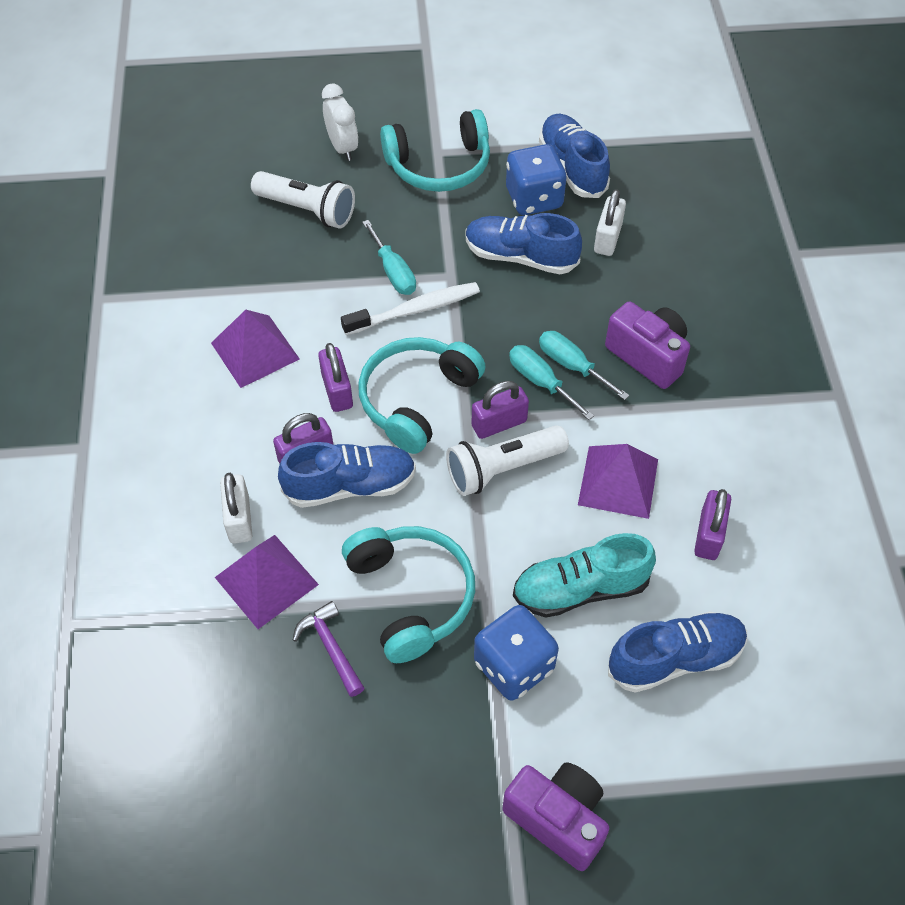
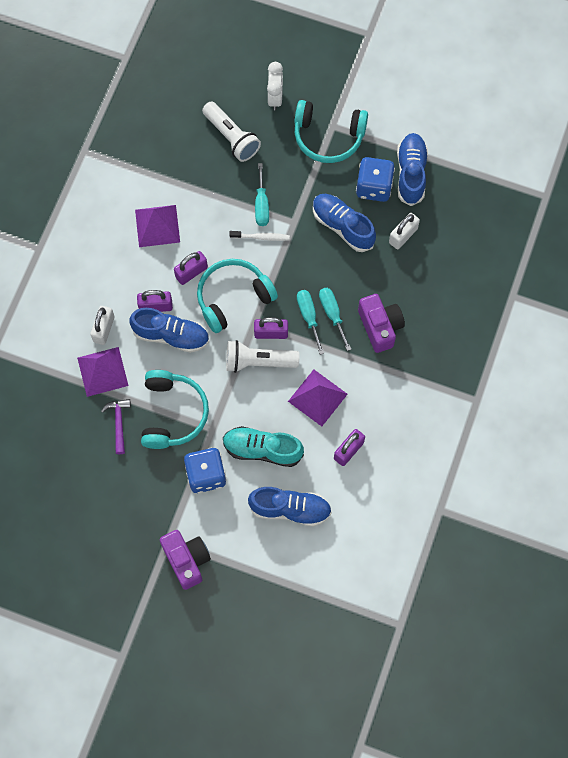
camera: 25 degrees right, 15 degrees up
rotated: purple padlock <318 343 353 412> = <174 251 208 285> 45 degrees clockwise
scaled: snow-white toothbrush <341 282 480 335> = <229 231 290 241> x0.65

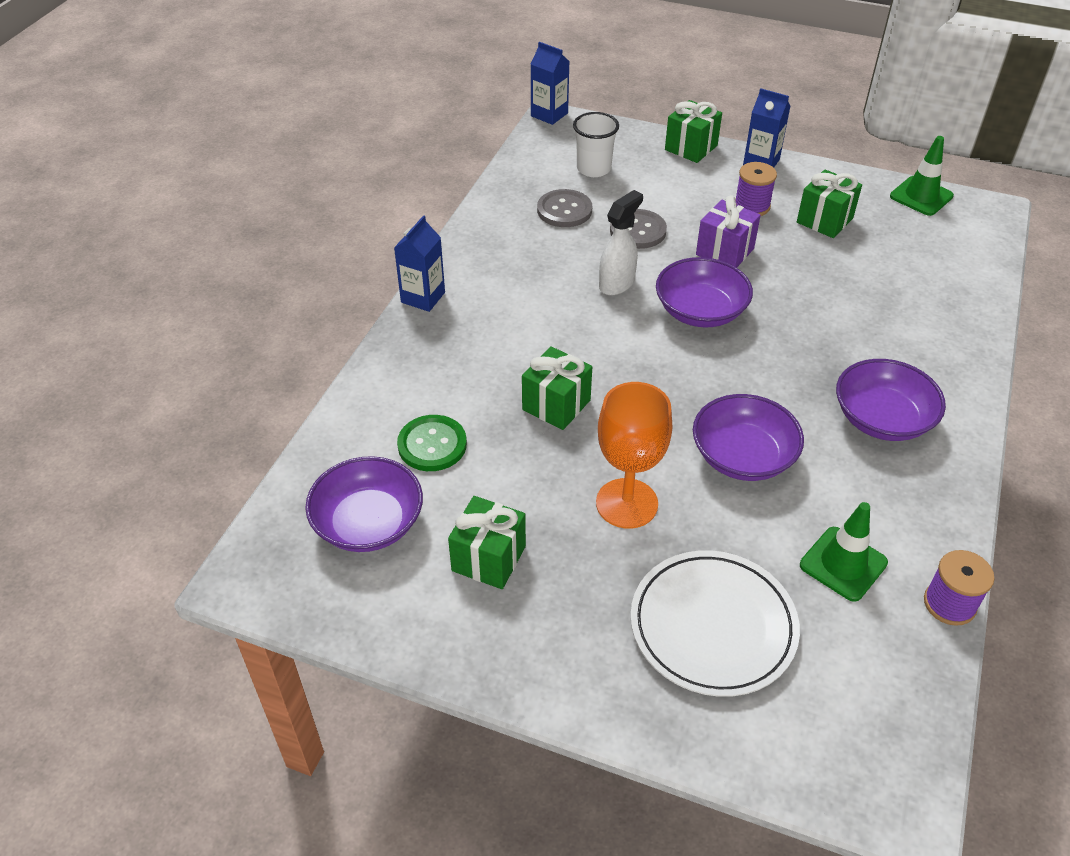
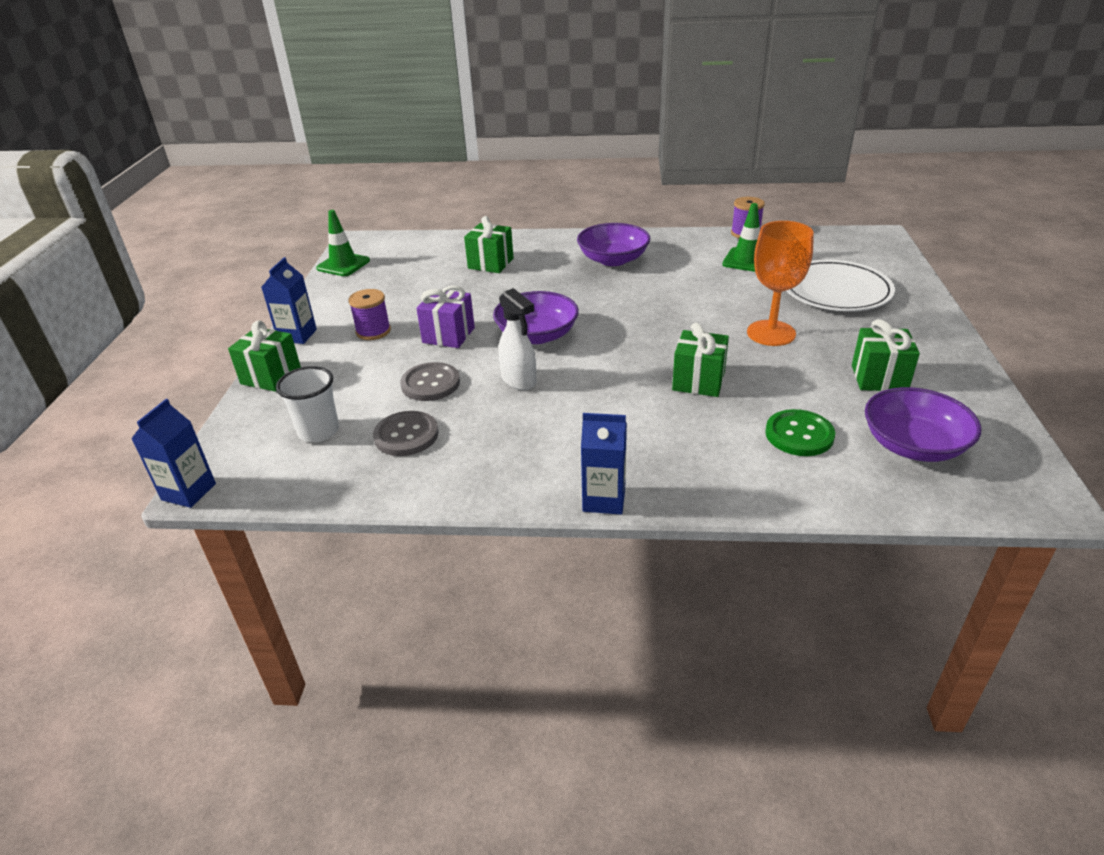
camera: 105 degrees left, 10 degrees down
gone: purple serving bowl <693 394 804 481>
shifted: green present <797 170 862 238> to <464 216 514 273>
rotated: snow-white sprayer <599 190 643 295> = <498 288 536 390> 150 degrees counterclockwise

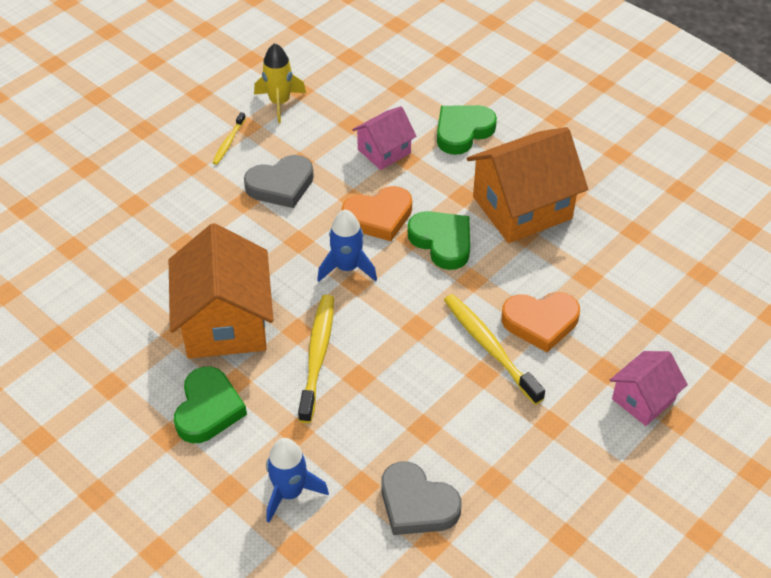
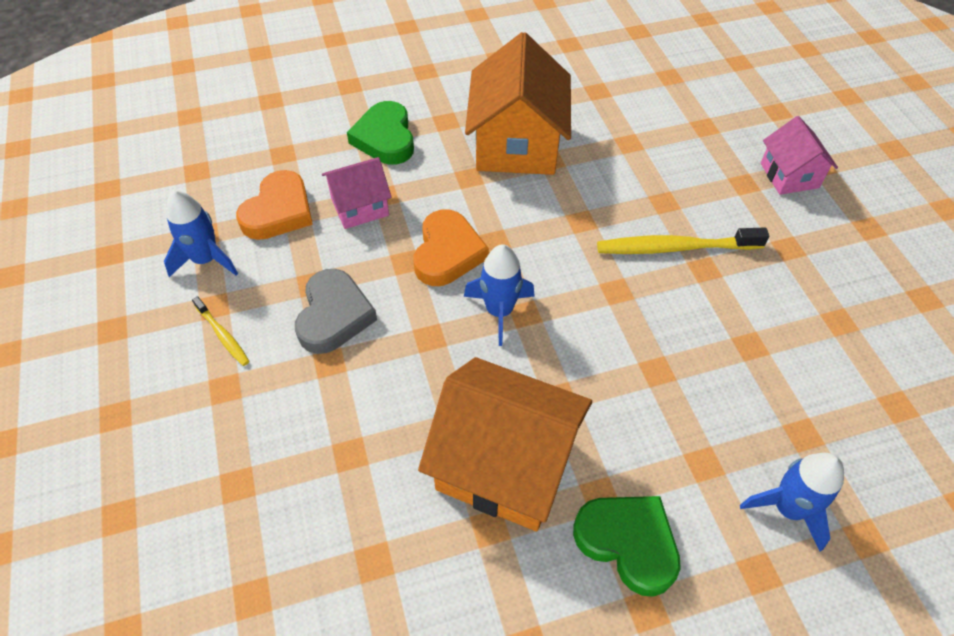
camera: 60 degrees left, 5 degrees up
gone: golden toothbrush <298 295 334 423>; grey love heart <381 461 461 535>; green love heart <408 211 470 270>
shifted: bright orange love heart <501 292 580 352> to <236 170 313 240>
repainted: golden spaceship <254 43 306 123> to cobalt spaceship <164 190 238 277>
rotated: rose-pink cottage <352 106 417 170> = <322 157 392 229> 75 degrees clockwise

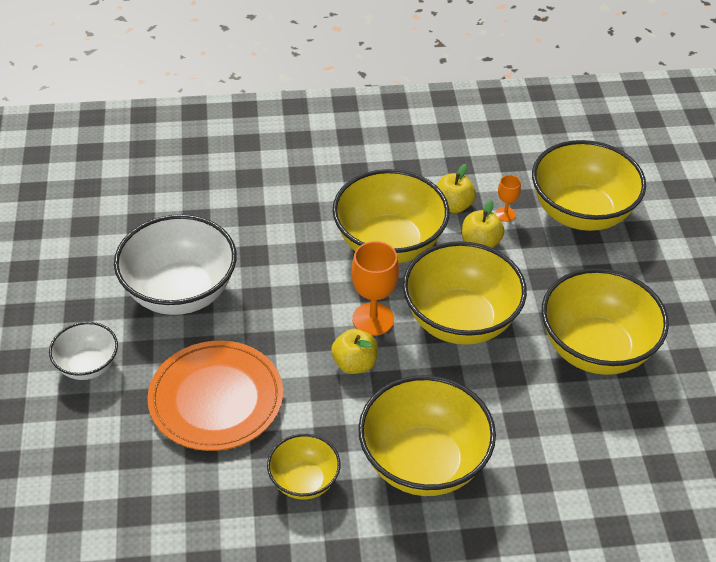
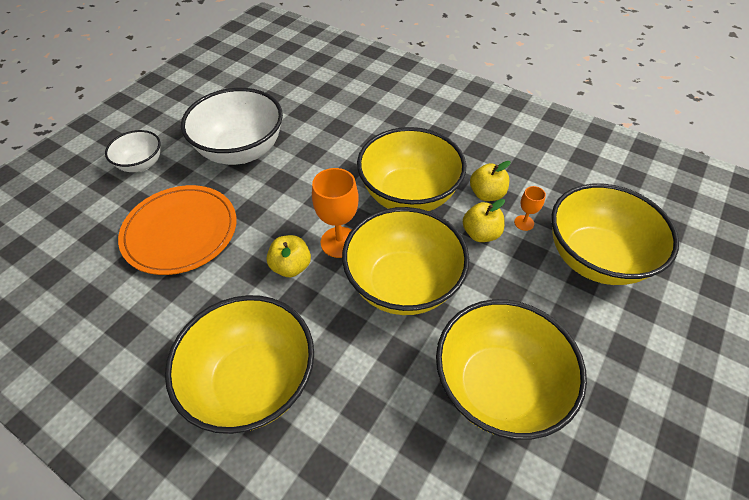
camera: 40 degrees right, 5 degrees up
gone: golden serving bowl <267 434 340 500>

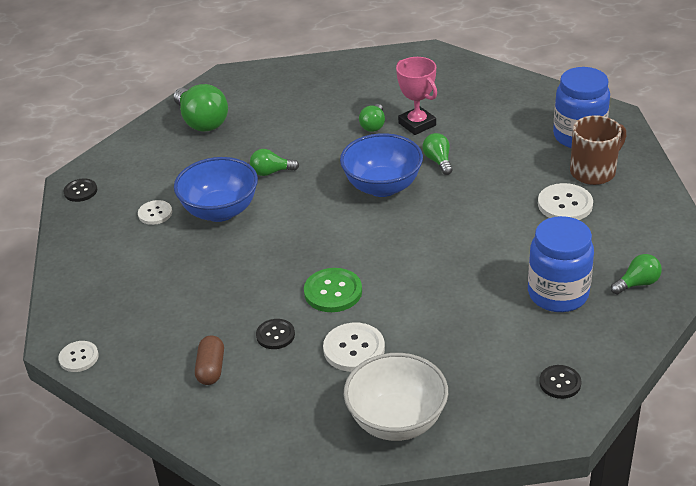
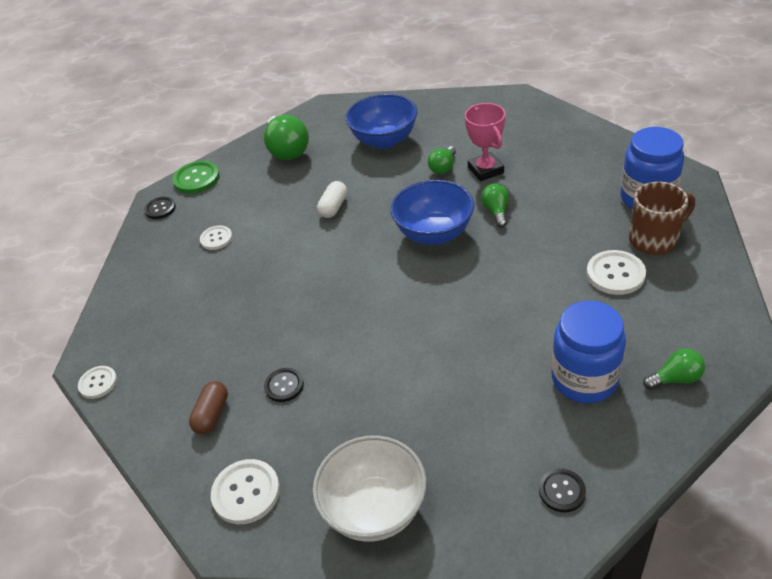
camera: 15 degrees right, 5 degrees up
shifted: cobalt serving bowl <174 157 258 222> to <346 94 417 149>; green sewing button <304 268 362 312> to <173 161 220 194>; snow-white sewing button <323 323 385 372> to <211 459 280 524>
swapped: green lightbulb <250 149 299 176> to snow-white pill <317 181 347 218>

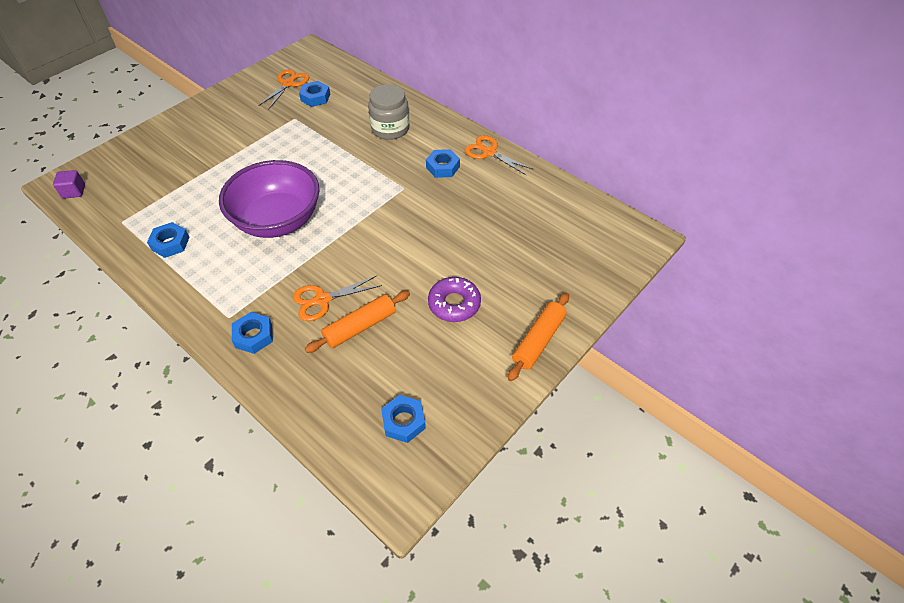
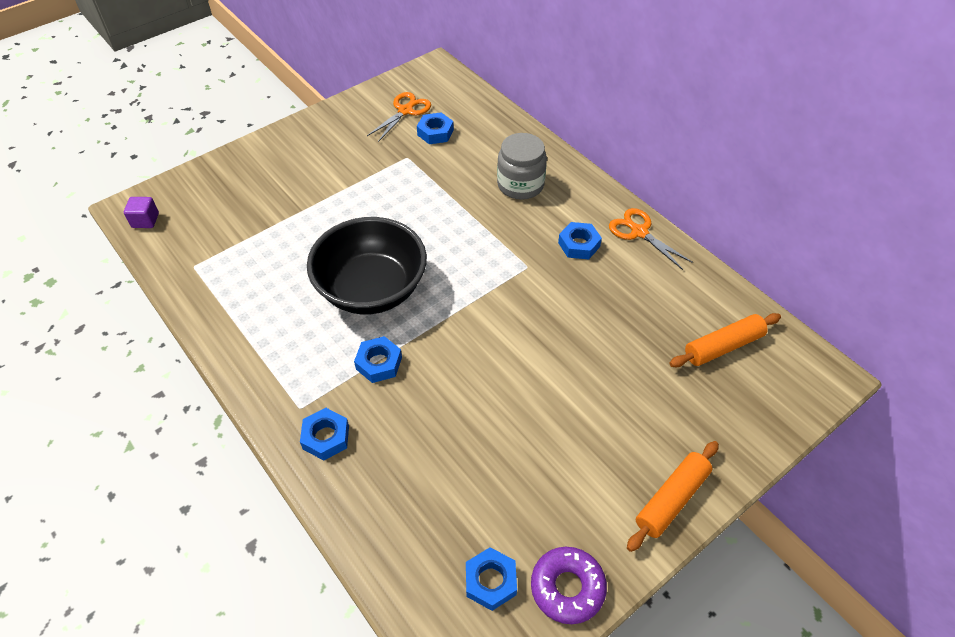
camera: 10 degrees right, 0 degrees up
gone: bright orange shears <293 276 382 321>
shifted: cobalt hex nut <147 222 189 258> to <354 336 402 383>; bright orange pastry roller <305 291 410 353> to <670 313 781 367>; purple doughnut <428 277 481 322> to <531 547 607 624>
repainted: purple serving bowl <219 160 320 238> to black serving bowl <307 217 427 314>

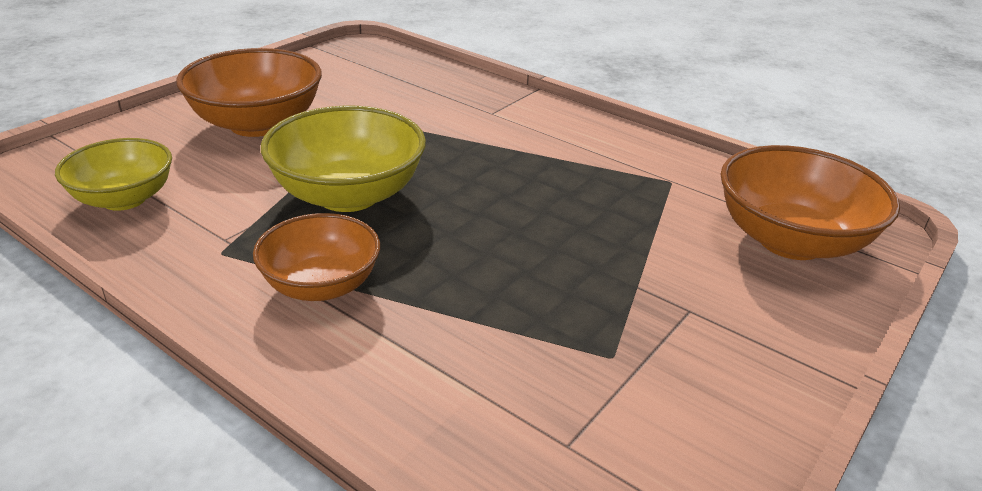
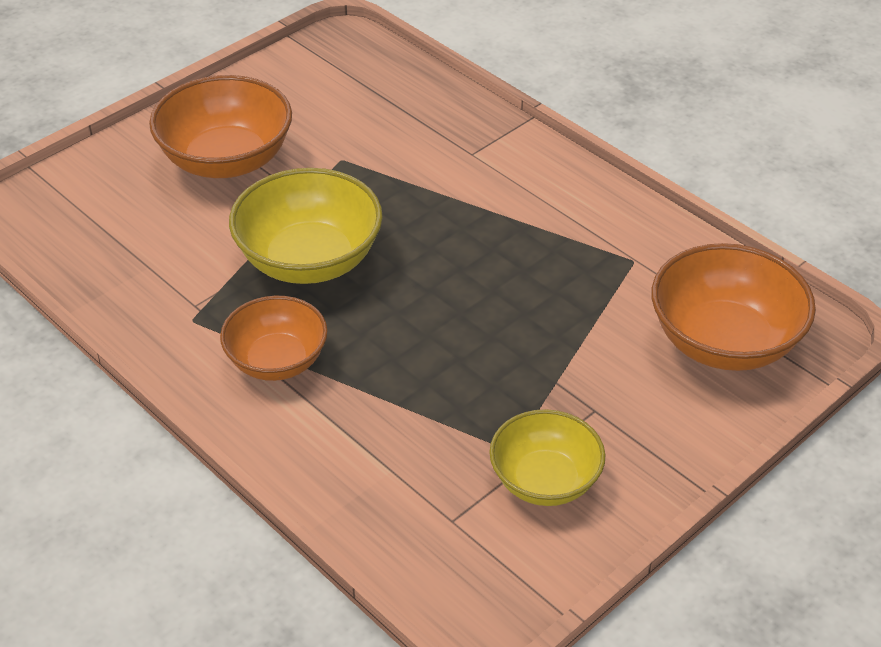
camera: 10 degrees right, 10 degrees up
shifted: golden serving bowl <55 138 172 211> to <489 409 605 506>

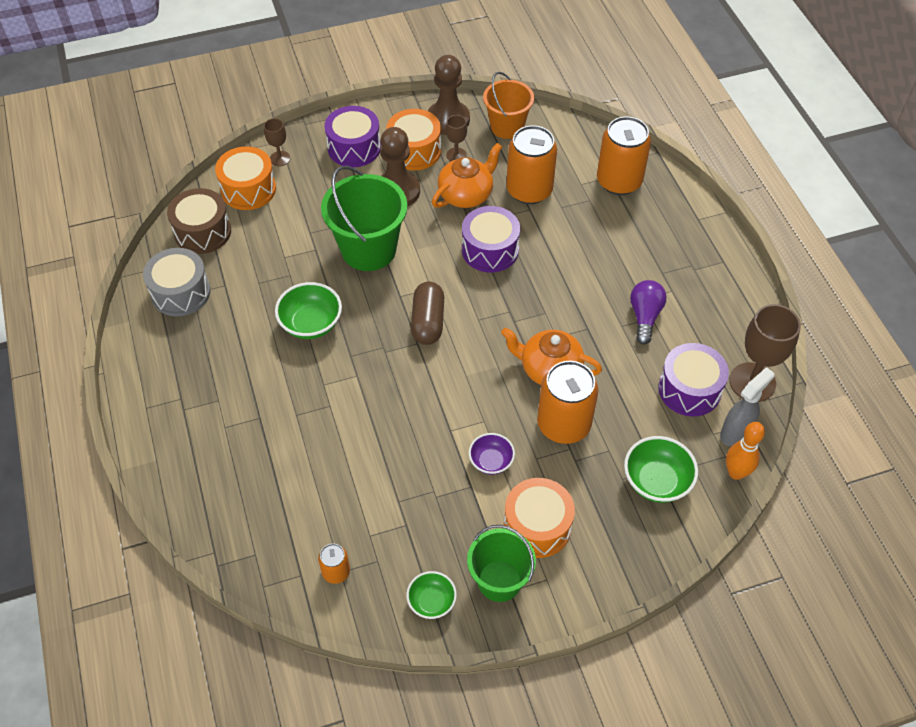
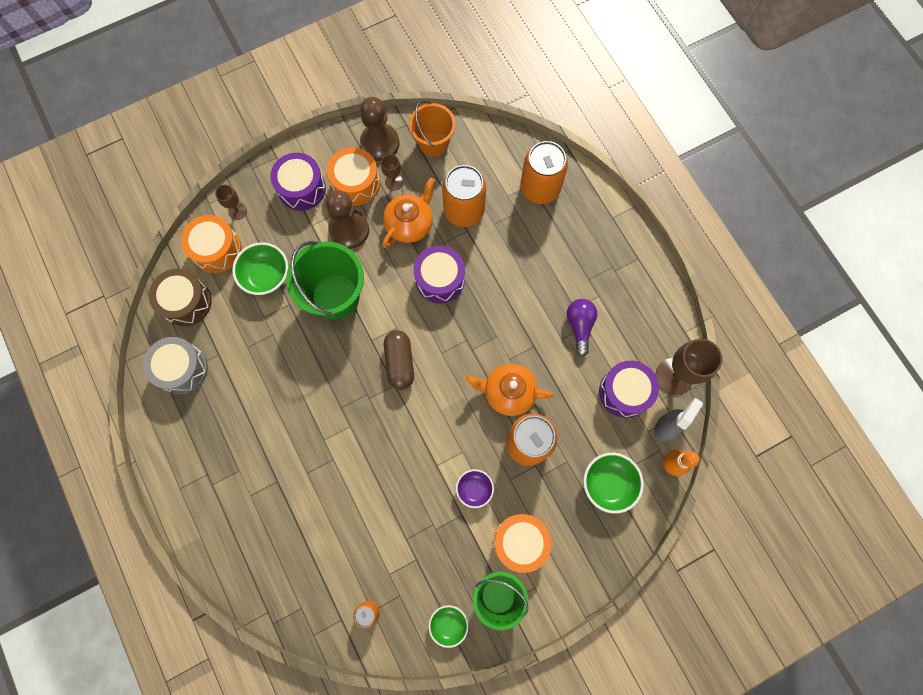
camera: 10 degrees left, 20 degrees up
shifted: green serving bowl <275 282 342 339> to <232 242 288 295>

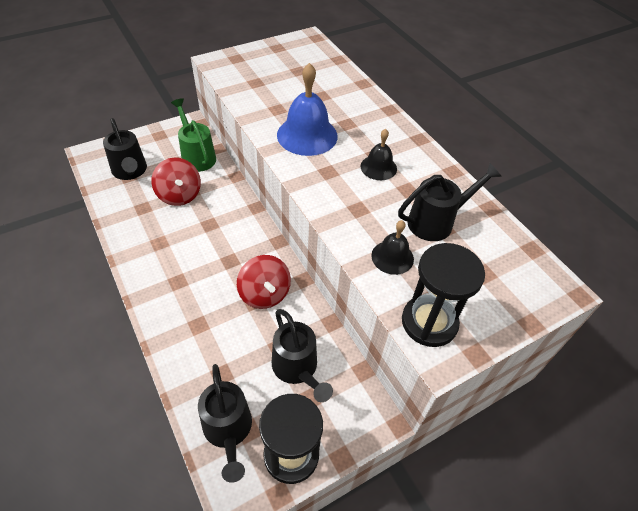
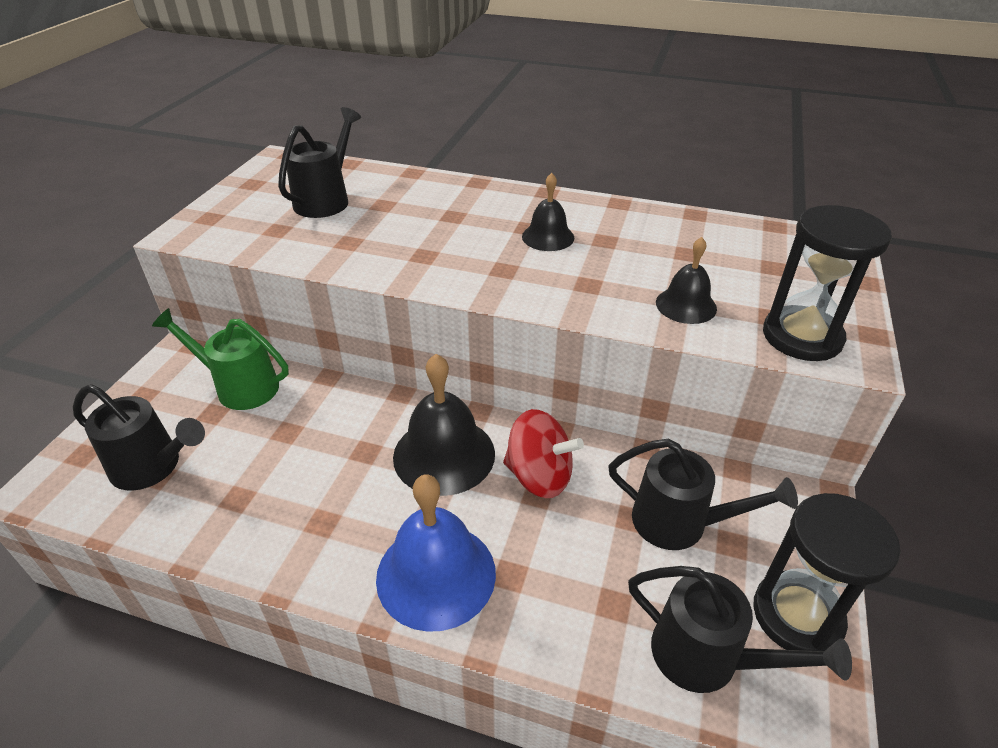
camera: 40 degrees left, 10 degrees down
gone: scarlet toy top <151 158 201 206>
new: black school bell <393 354 495 496>
shifted: cobalt school bell <277 63 338 156> to <376 474 496 632>; black watering can <398 163 502 241> to <278 107 361 218>

